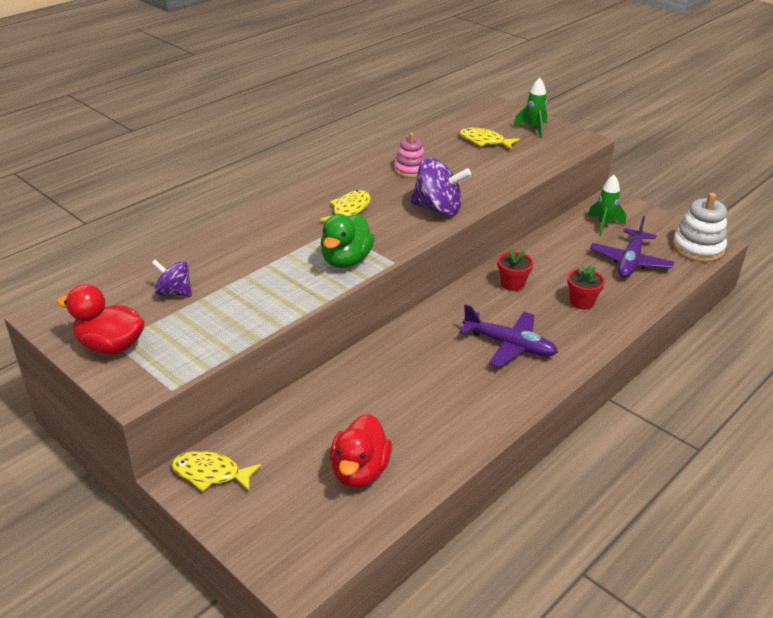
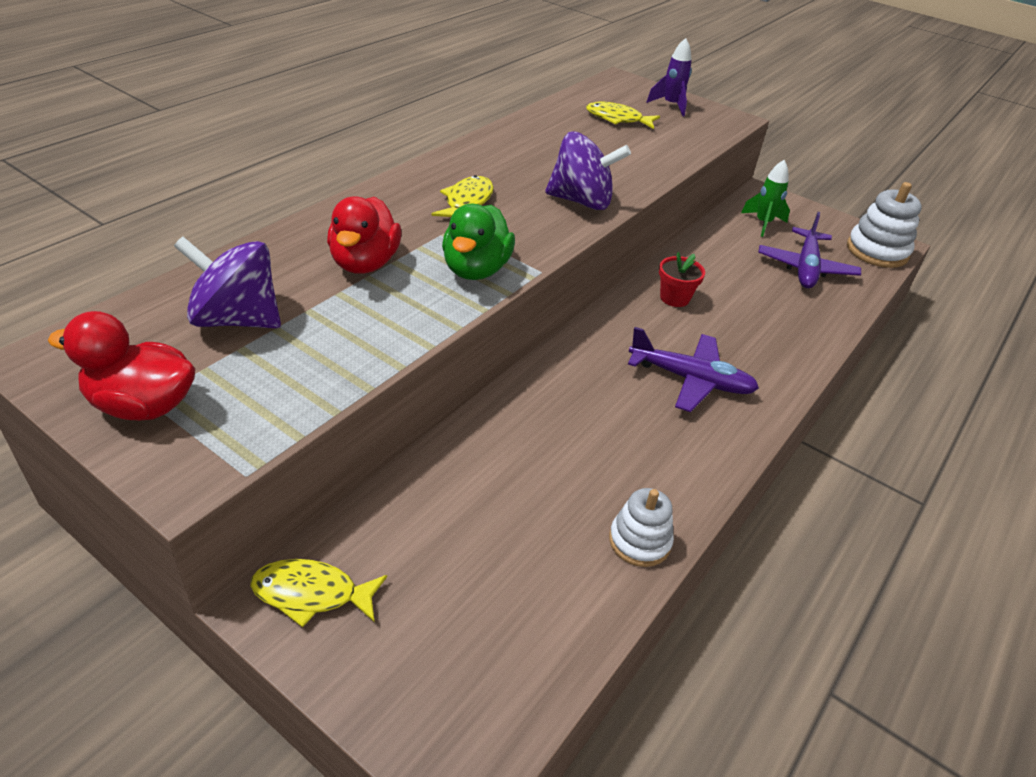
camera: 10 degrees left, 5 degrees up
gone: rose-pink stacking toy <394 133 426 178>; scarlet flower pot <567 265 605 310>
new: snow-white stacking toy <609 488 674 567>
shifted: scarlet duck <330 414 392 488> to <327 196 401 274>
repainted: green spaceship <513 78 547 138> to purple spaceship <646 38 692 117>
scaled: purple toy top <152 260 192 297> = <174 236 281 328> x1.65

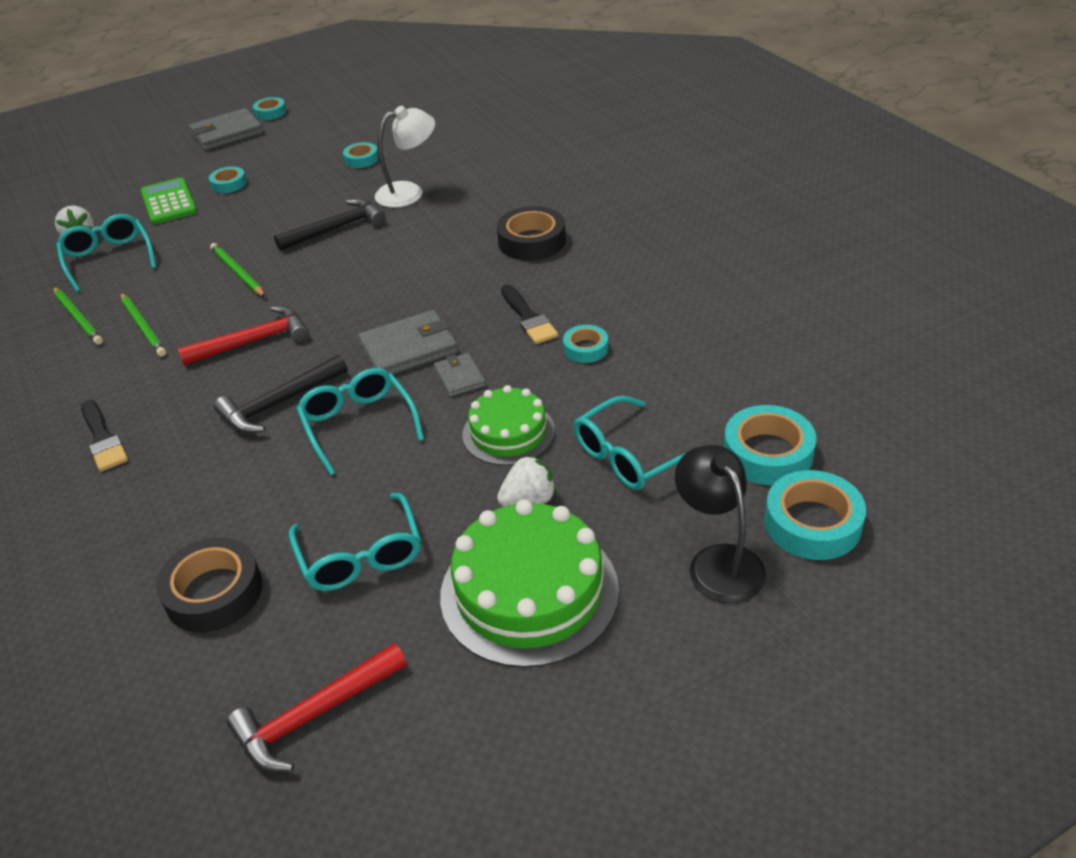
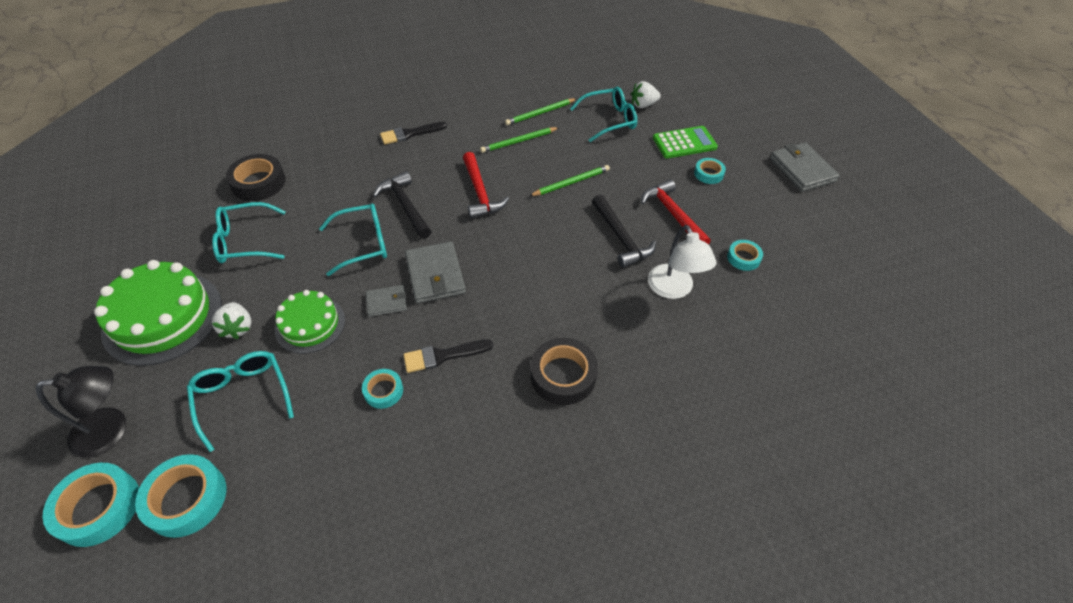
camera: 95 degrees right, 10 degrees up
gone: teal sticky tape <253 97 286 120>
shifted: scarlet claw hammer <226 643 407 771> to <641 179 711 245>

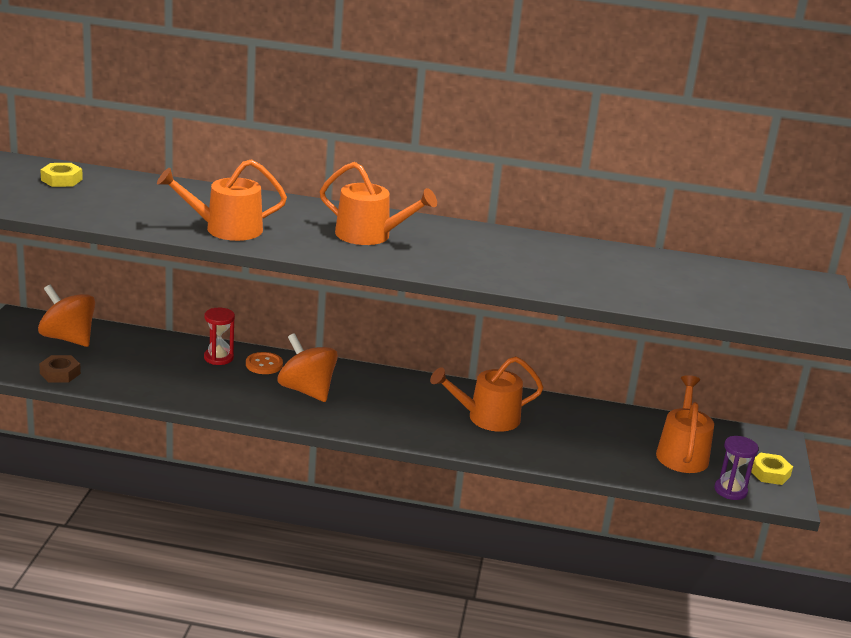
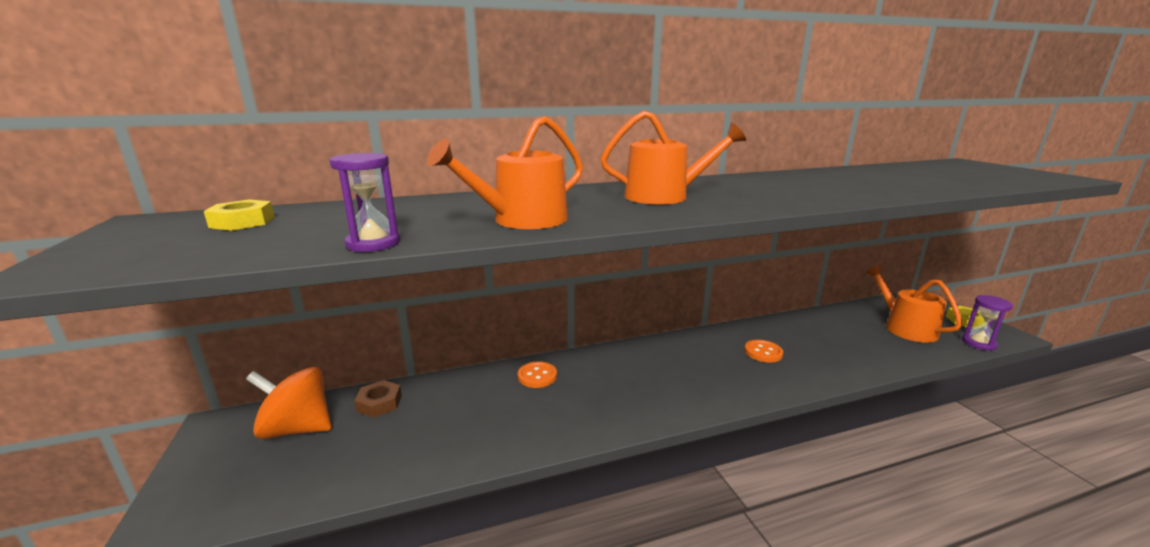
camera: 25 degrees left, 5 degrees down
gone: scarlet sandglass <204 308 235 365>; bright orange toy top <278 333 338 402>
new: purple sandglass <329 153 400 252>
shifted: brown hex nut <39 355 81 383> to <354 380 402 418>
swapped: bright orange watering can <430 356 544 432> to bright orange sewing button <744 340 783 363>

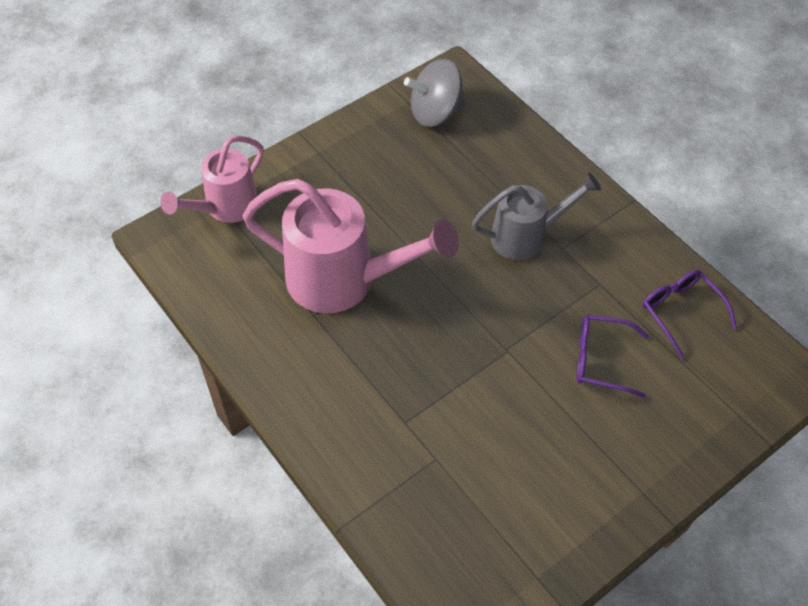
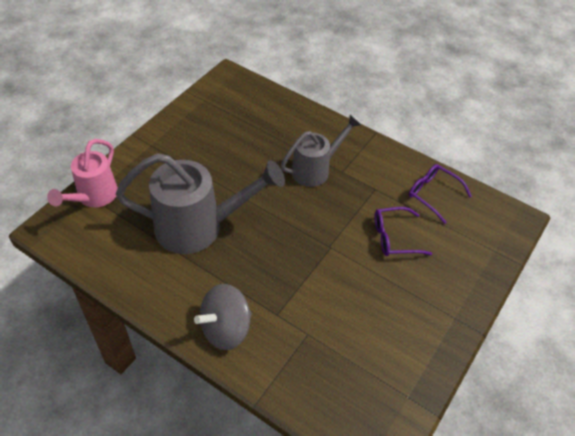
camera: 20 degrees left, 5 degrees down
shifted: grey toy top <404 59 466 127> to <194 284 252 350>
repainted: rose-pink watering can <243 179 459 313> to grey watering can <116 153 285 254>

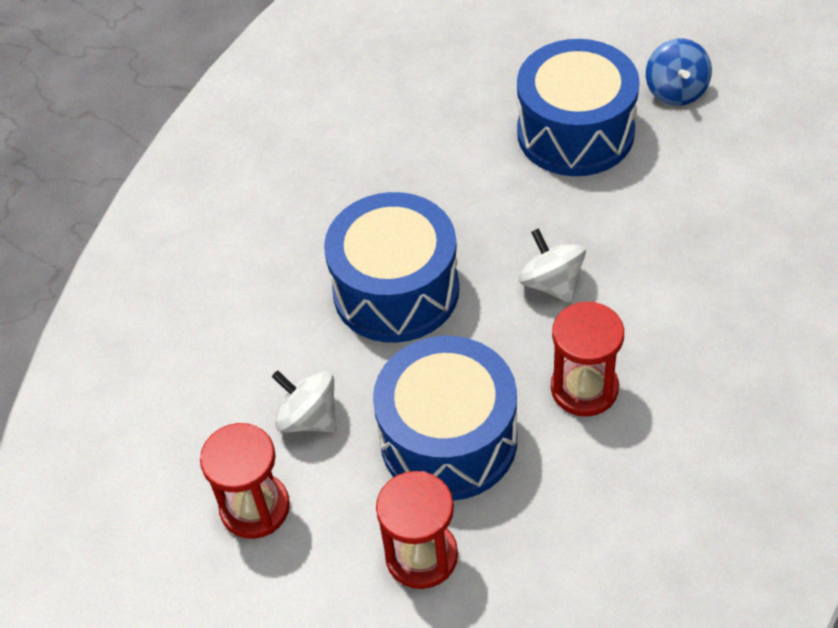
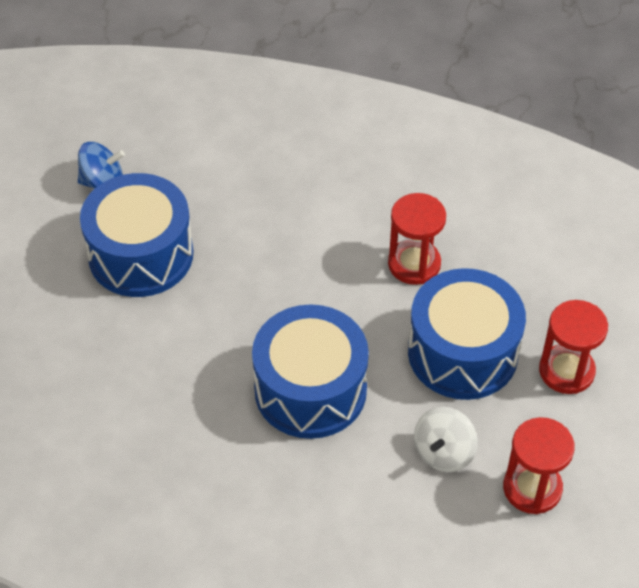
camera: 95 degrees left, 0 degrees up
gone: snow-white toy top <519 229 586 302>

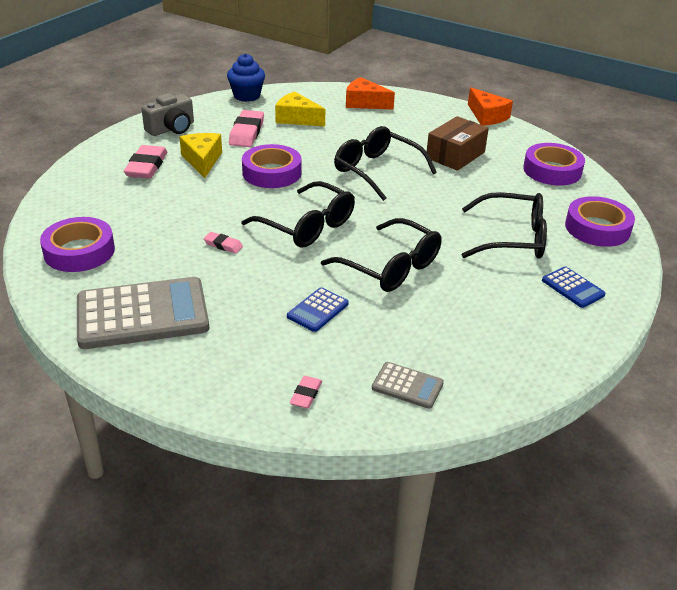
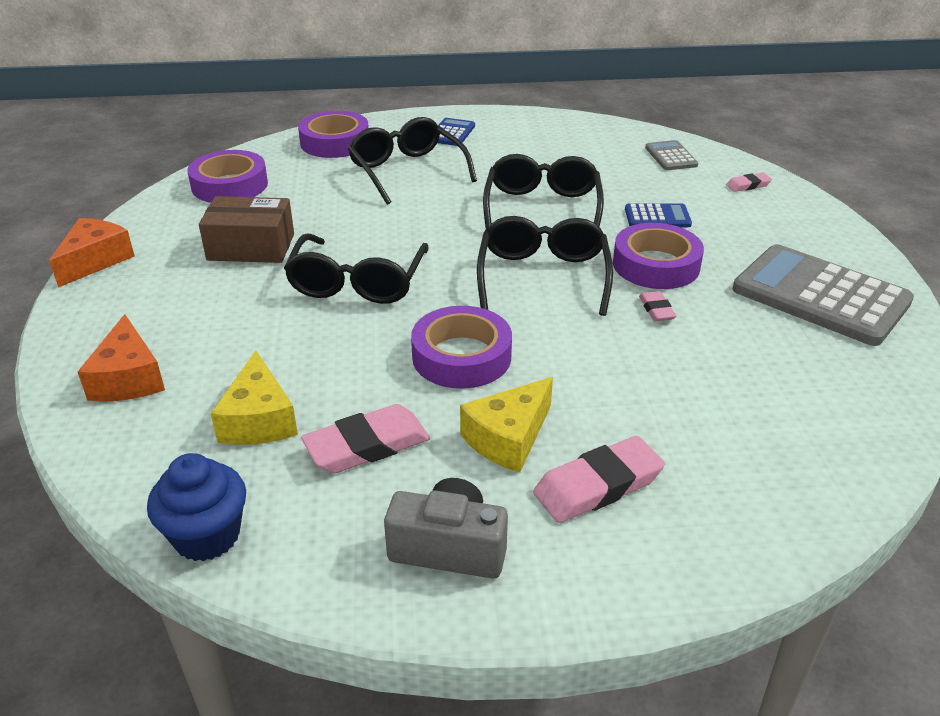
camera: 125 degrees left, 0 degrees up
shifted: purple sticky tape <40 217 115 272> to <613 223 704 289>

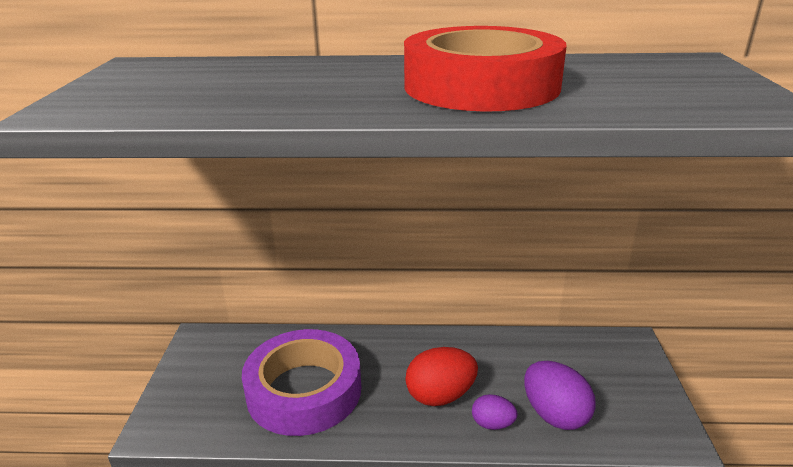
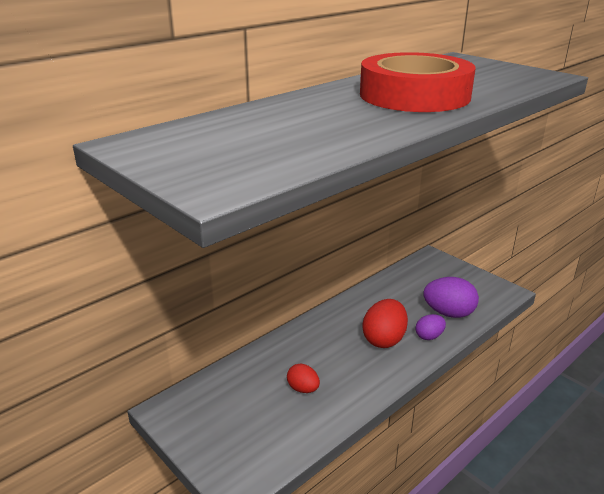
camera: 45 degrees left, 0 degrees up
swapped: purple sticky tape <242 329 361 436> to scarlet toy egg <287 364 320 393>

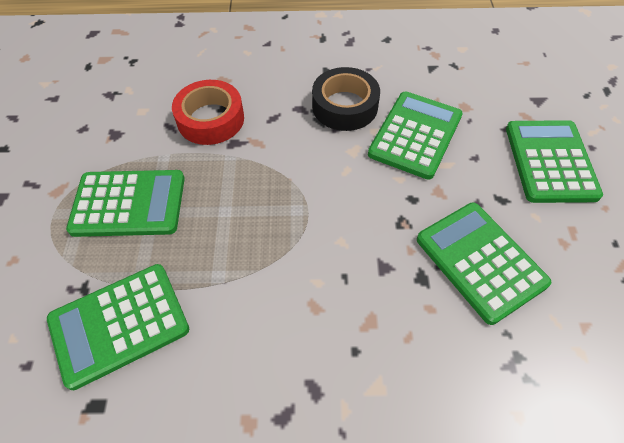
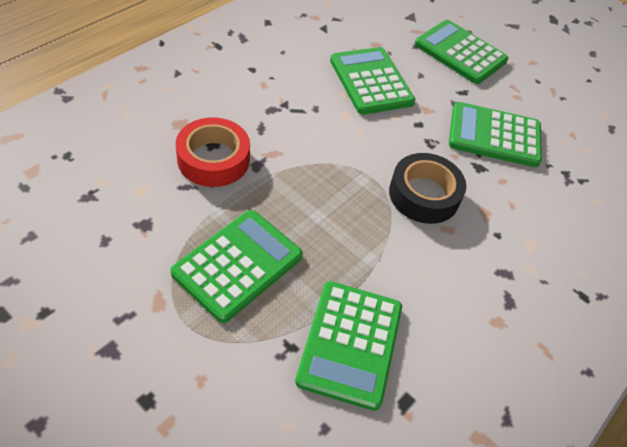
camera: 55 degrees left, 5 degrees down
shifted: black sticky tape <312 67 380 131> to <389 153 466 224>

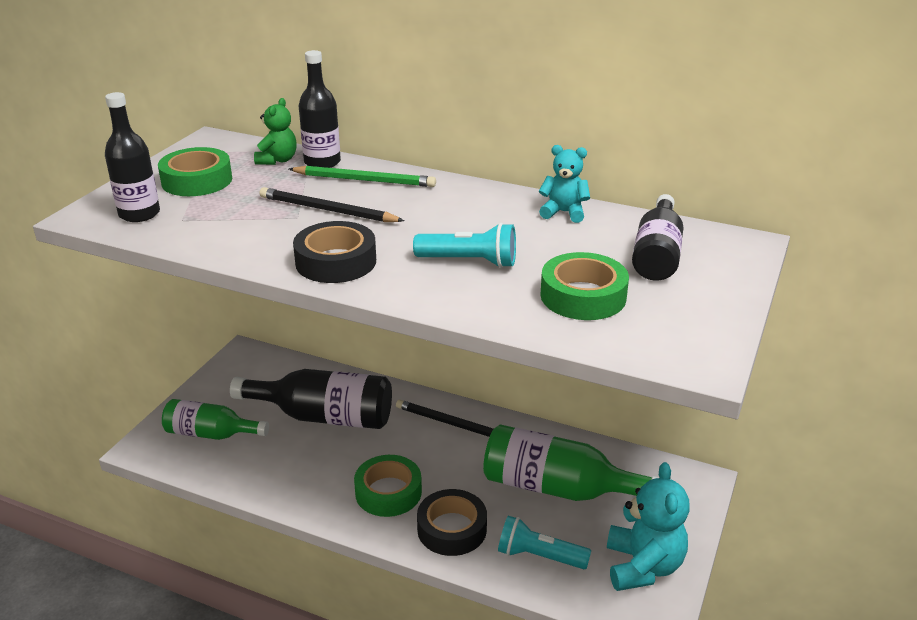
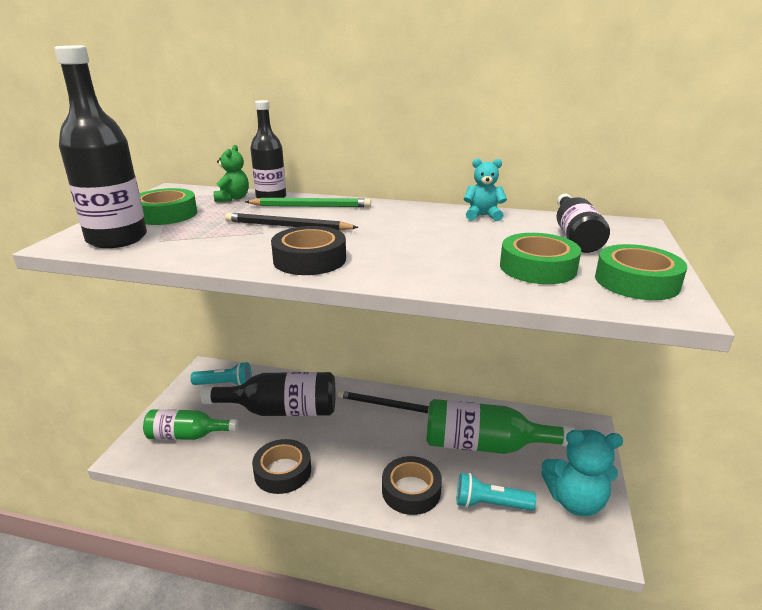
camera: 10 degrees left, 5 degrees down
new: black sticky tape <252 439 311 494>
shifted: green sticky tape <354 455 422 517> to <595 244 687 300>; teal torch <413 223 516 268> to <190 362 252 386>
rotated: teal teddy <607 462 690 591> = <541 430 623 516> 105 degrees clockwise
scaled: black flask <105 92 160 222> = <54 46 147 248> x1.56

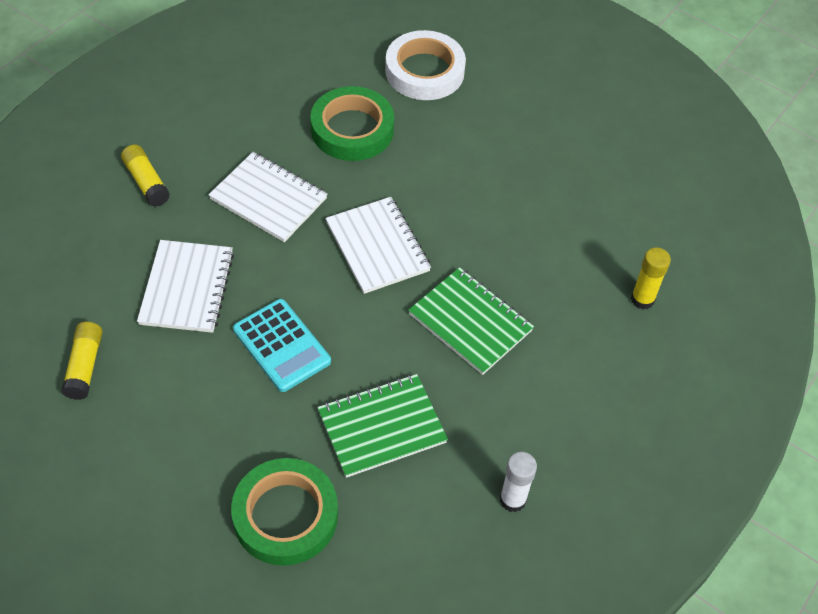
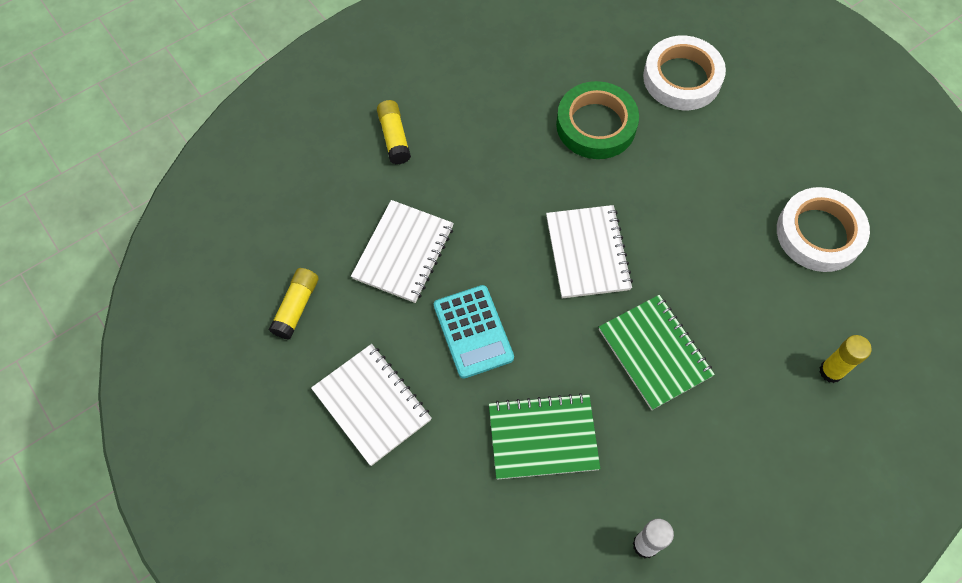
camera: 20 degrees right, 10 degrees up
gone: green sticky tape <231 458 338 566>
new: snow-white sticky tape <777 187 870 272>
shifted: snow-white notepad <209 152 327 242> to <311 344 432 466>

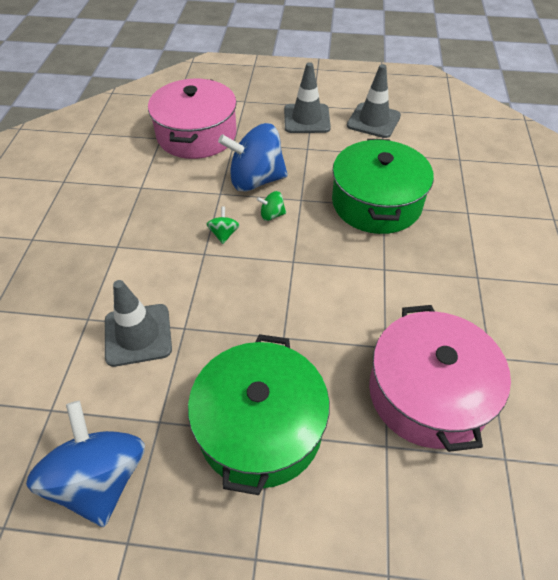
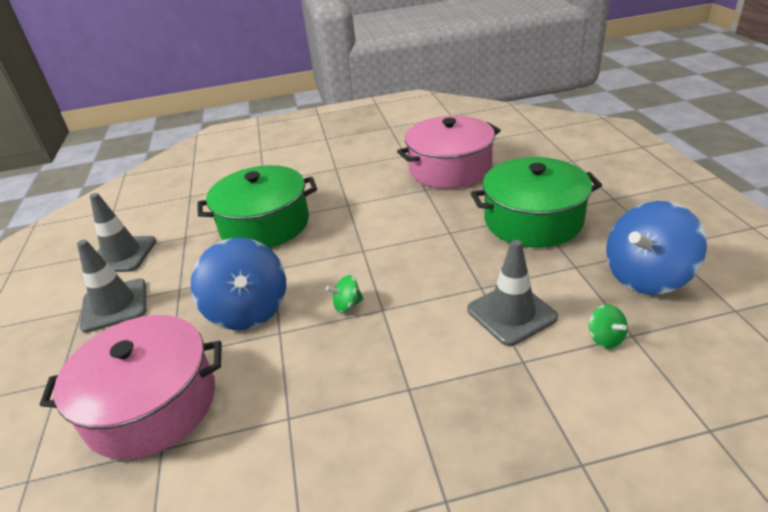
camera: 105 degrees left, 15 degrees down
shifted: green toy top <257 191 286 221> to <589 305 628 349>

